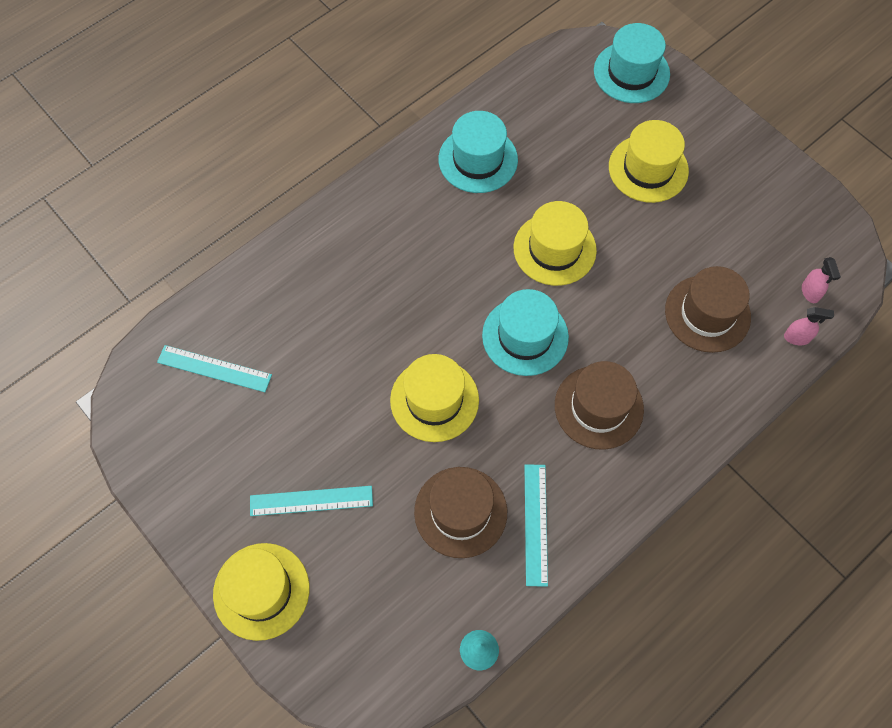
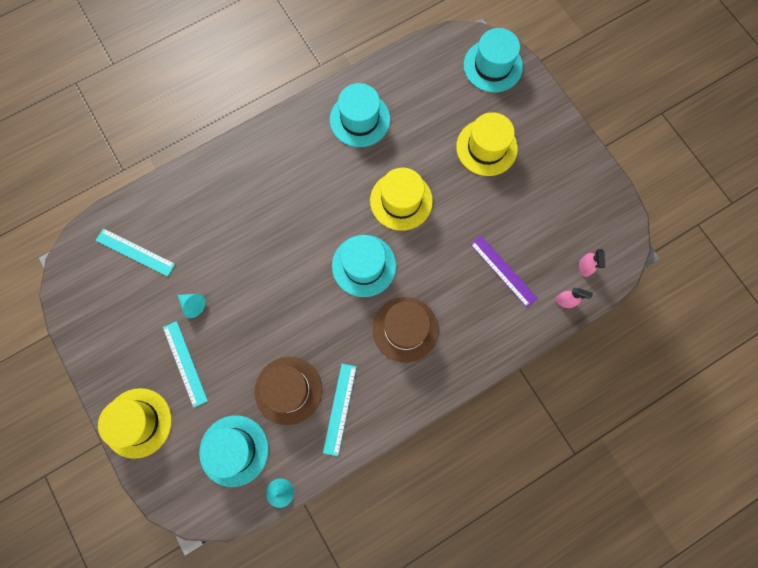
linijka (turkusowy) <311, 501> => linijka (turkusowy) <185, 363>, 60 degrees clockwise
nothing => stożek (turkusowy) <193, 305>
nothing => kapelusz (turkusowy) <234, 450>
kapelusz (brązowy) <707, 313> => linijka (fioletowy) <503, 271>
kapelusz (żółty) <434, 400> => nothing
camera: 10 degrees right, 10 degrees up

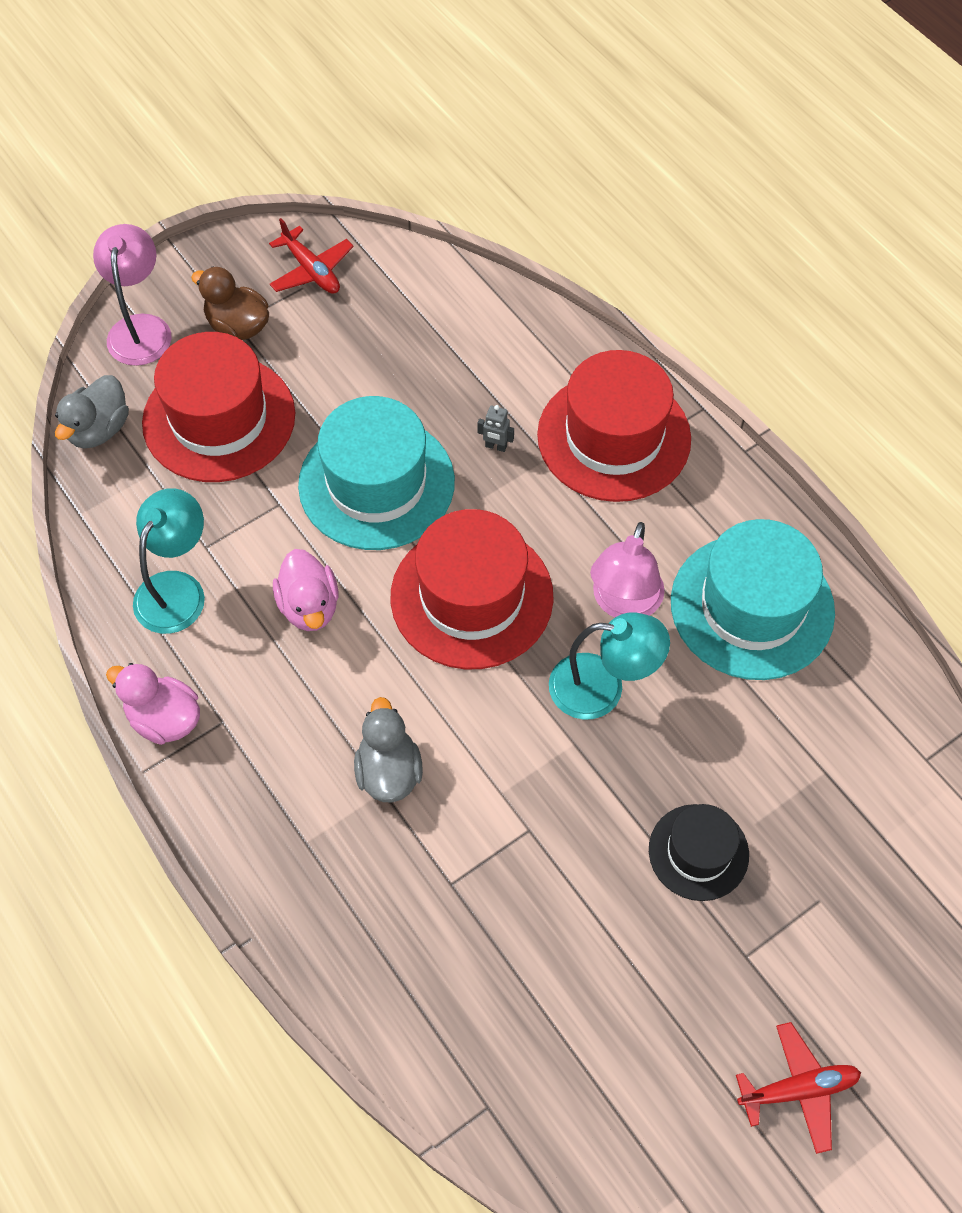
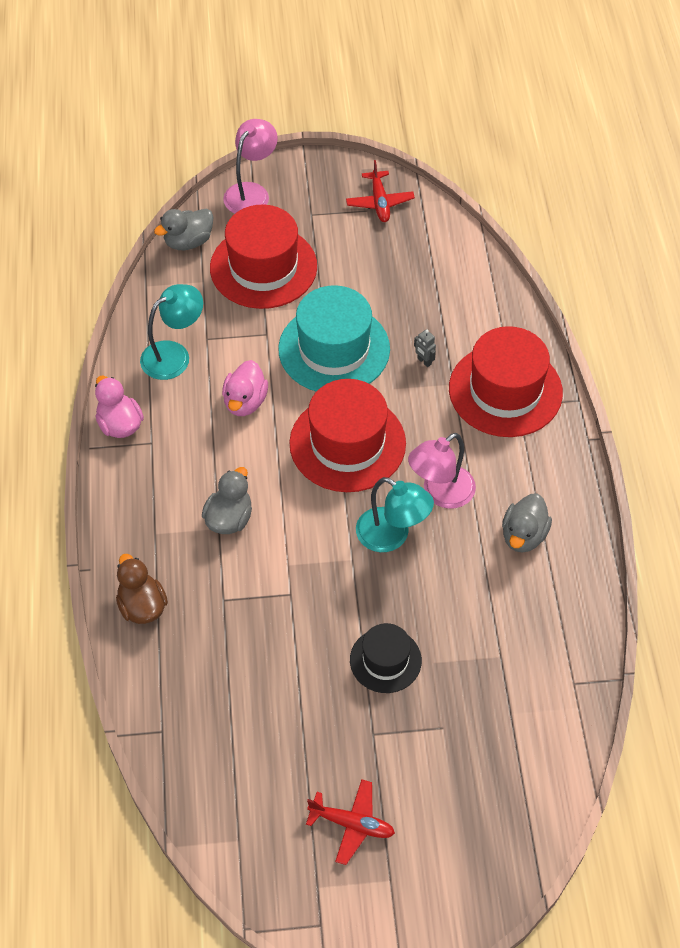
kaczka (brązowy) <238, 326> => kaczka (brązowy) <142, 606>, shifted
kapelusz (turkusowy) <752, 606> => kaczka (szary) <523, 535>
camera: 30 degrees right, 5 degrees down

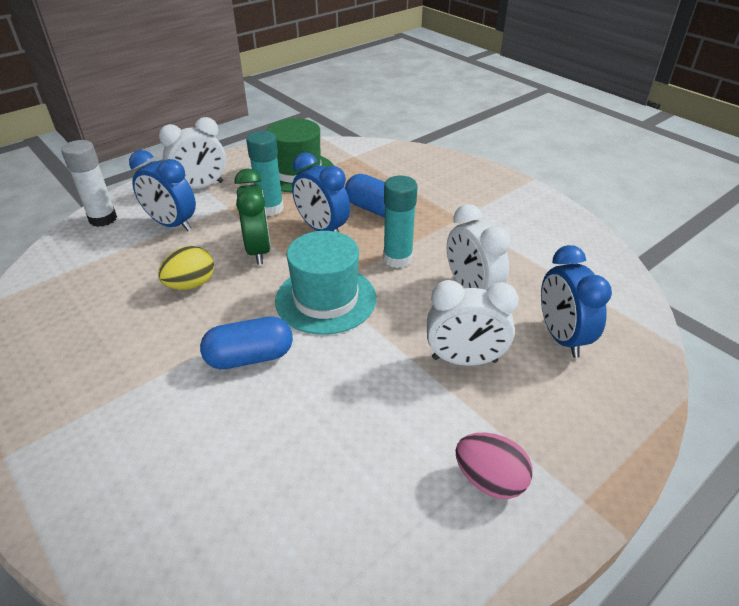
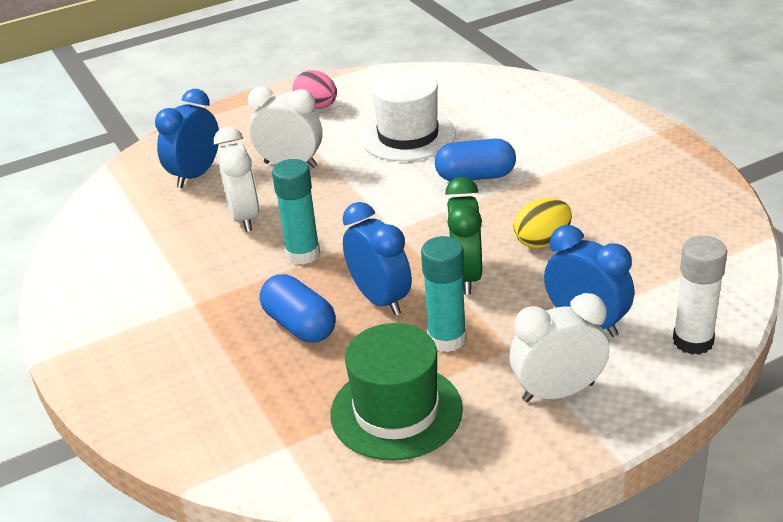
budzik (niebieski) <561, 337> => budzik (niebieski) <195, 175>, 150 degrees counterclockwise
nothing => kapelusz (biały) <408, 136>
kapelusz (turkusowy) <326, 299> => nothing
camera: 165 degrees left, 5 degrees down

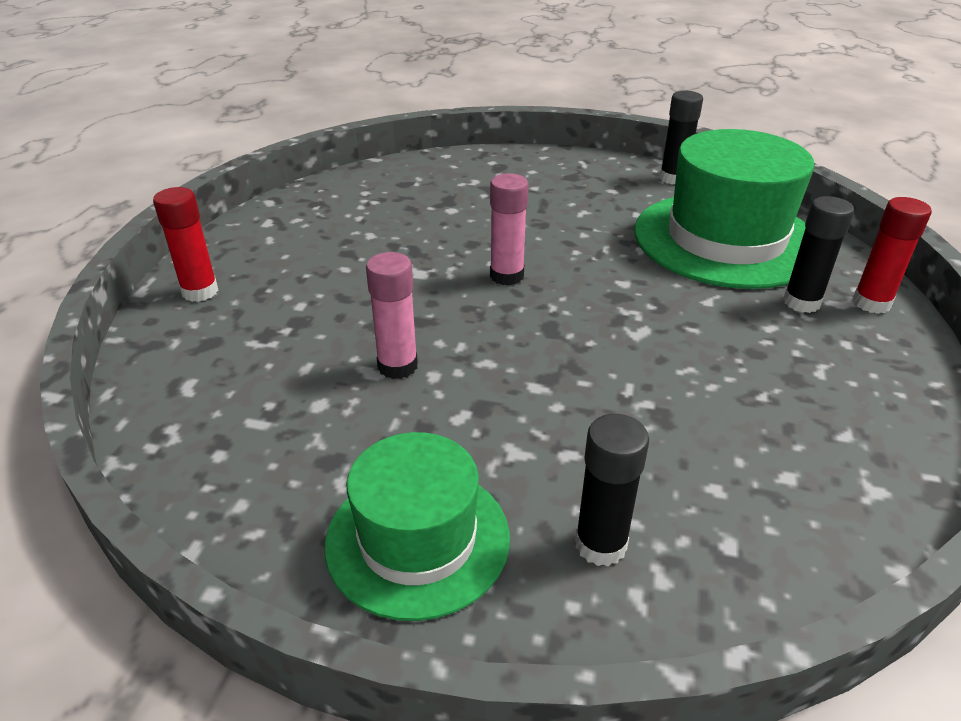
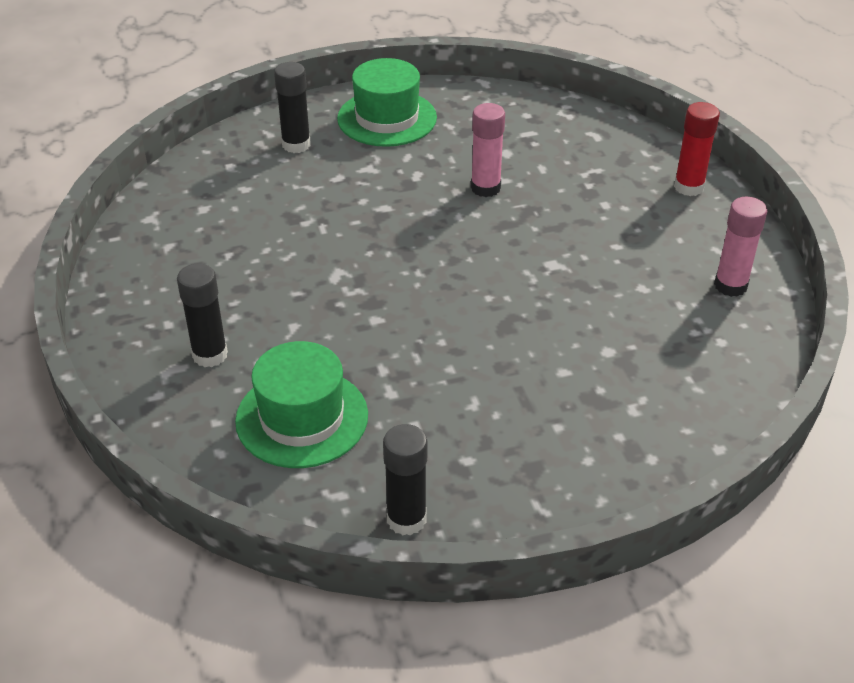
kapelusz (zielony) <726, 239> => kapelusz (zielony) <302, 418>, x0.62
klej w sztyfcie (różowy) <506, 276> => klej w sztyfcie (różowy) <730, 285>, shifted
klej w sztyfcie (czerwony) <871, 303> => nothing
camera: 150 degrees right, 5 degrees up

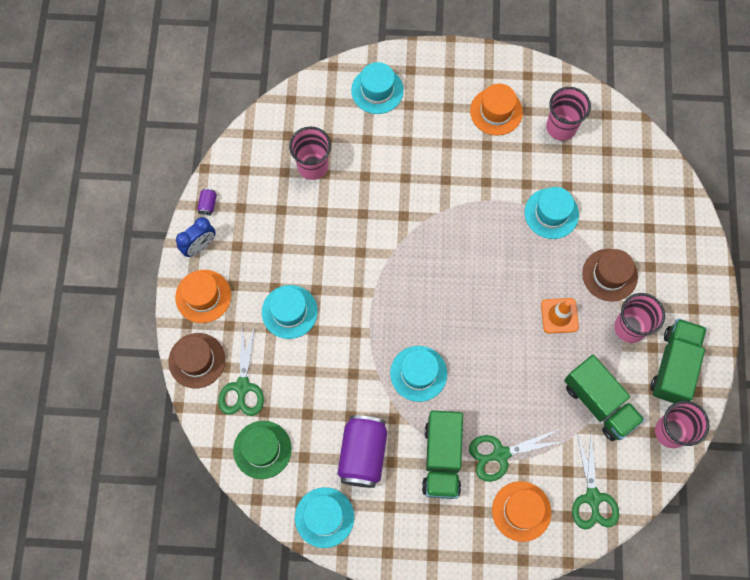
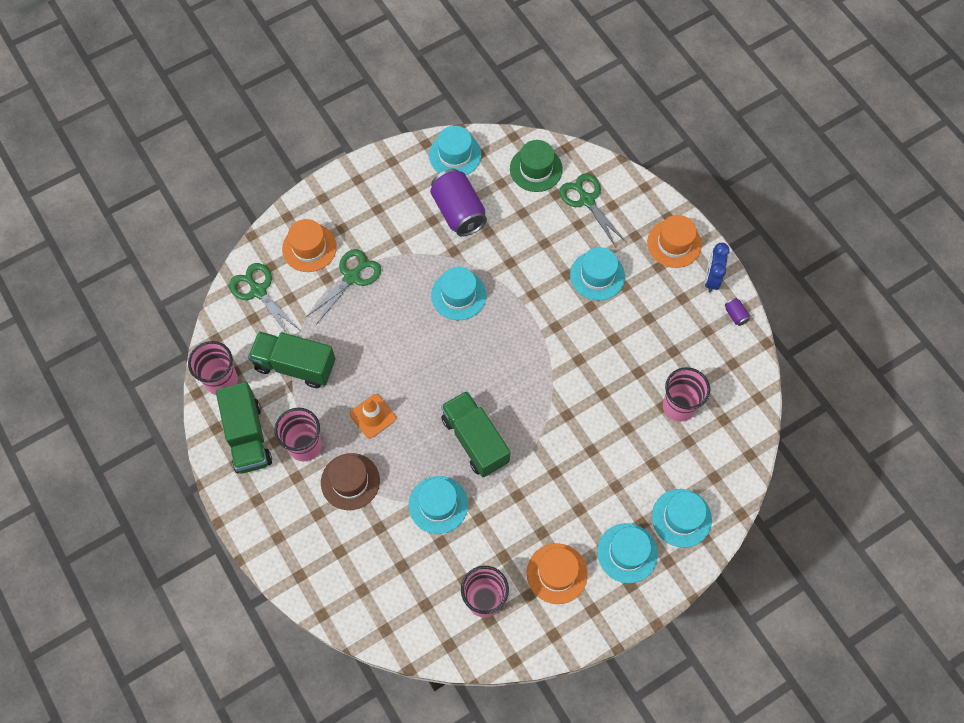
ciężarówka (zielony) <442, 458> => ciężarówka (zielony) <475, 440>, shifted
nothing => kapelusz (turkusowy) <627, 553>
kapelusz (brązowy) <197, 360> => nothing
camera: 145 degrees right, 5 degrees down

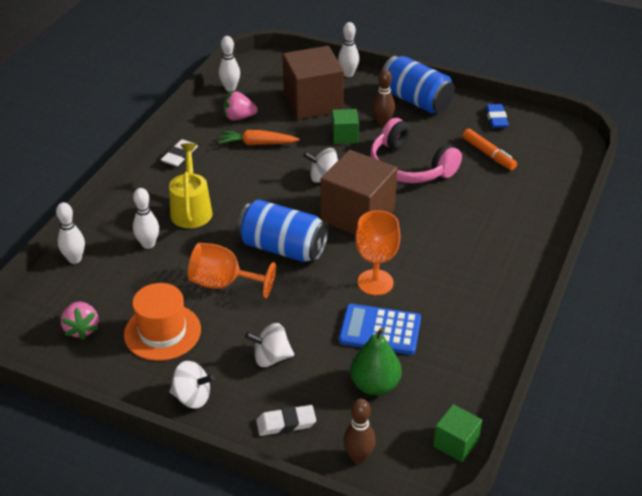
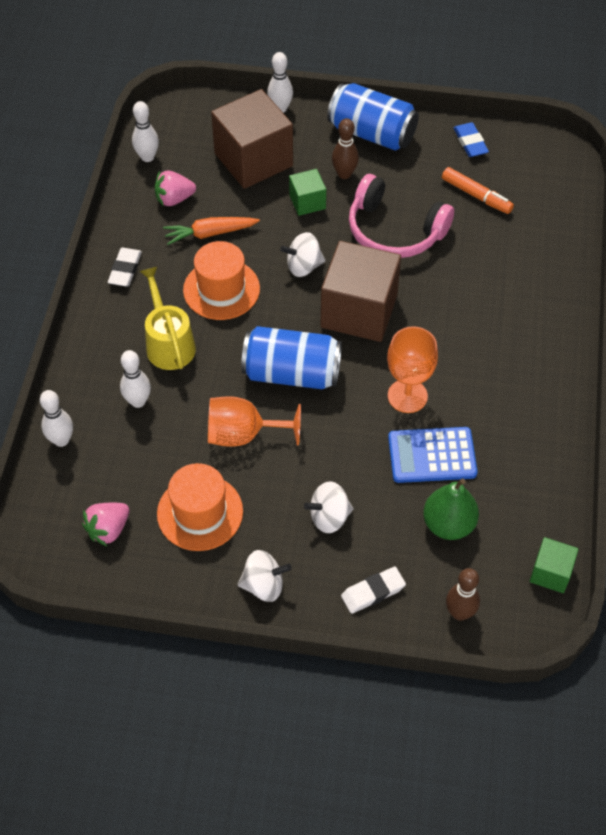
truskawka (różowy) <81, 329> => truskawka (różowy) <108, 529>, 75 degrees clockwise
nothing => kapelusz (pomarańczowy) <221, 289>
camera: 15 degrees left, 15 degrees up

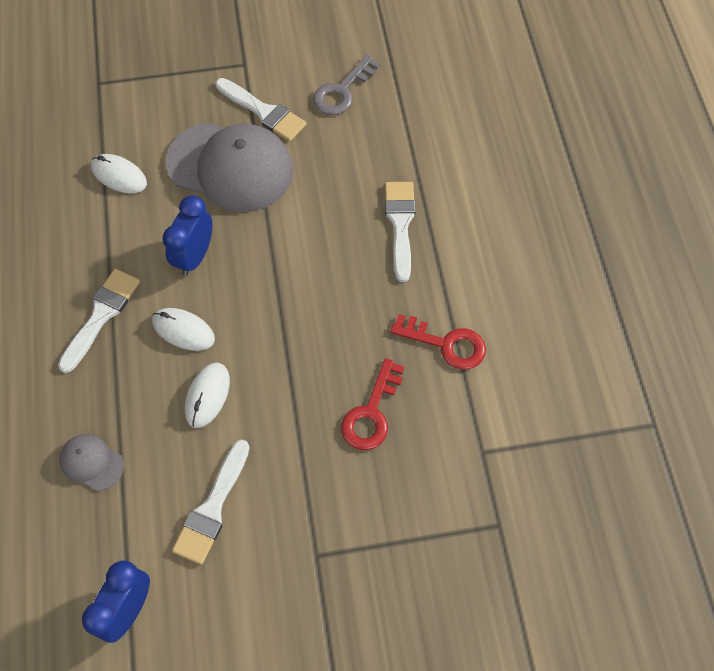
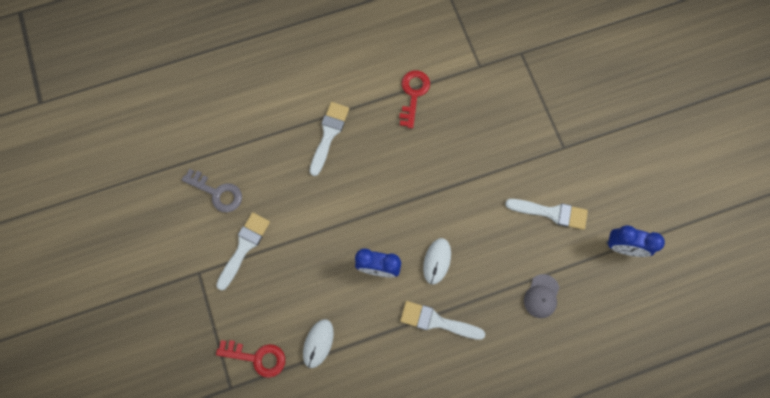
klucz (czerwony) <371, 412> => klucz (czerwony) <257, 357>, shifted
pędzel (biały) <400, 224> => pędzel (biały) <329, 134>, 120 degrees clockwise
czapka (szary) <230, 167> => nothing
myszka (biały) <207, 396> => nothing
camera: 100 degrees left, 10 degrees up

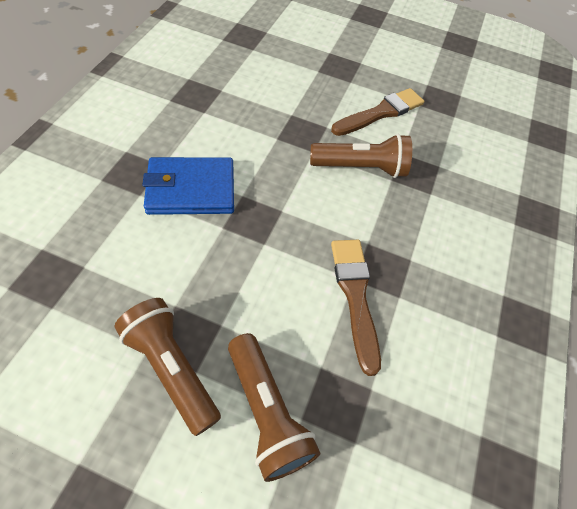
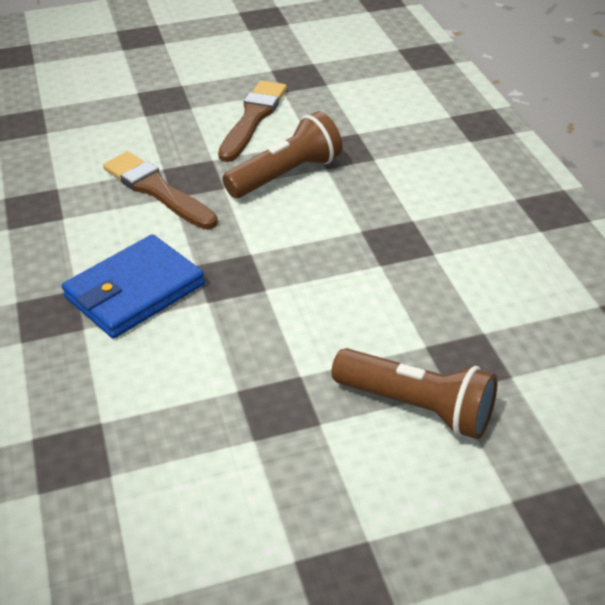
pędzel (brązowy) <355, 296> => pędzel (brązowy) <157, 190>, shifted
latarka (brązowy) <171, 369> => nothing
camera: 30 degrees left, 15 degrees down

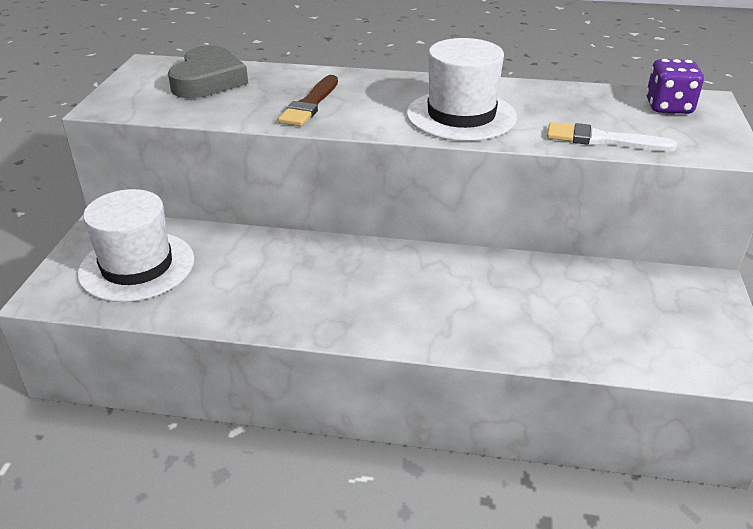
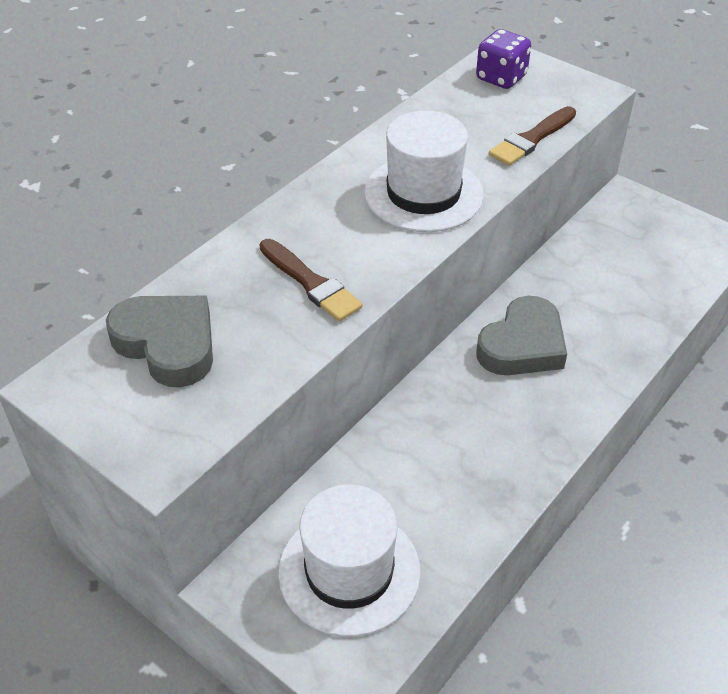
nothing => serce (szary) <522, 345>
pędzel (biały) <602, 140> => pędzel (brązowy) <531, 139>
camera: 60 degrees left, 10 degrees up

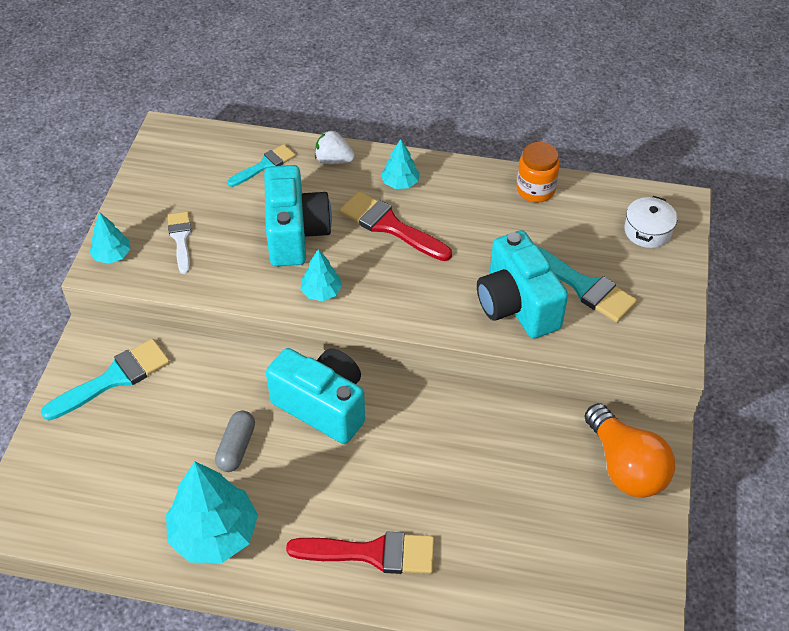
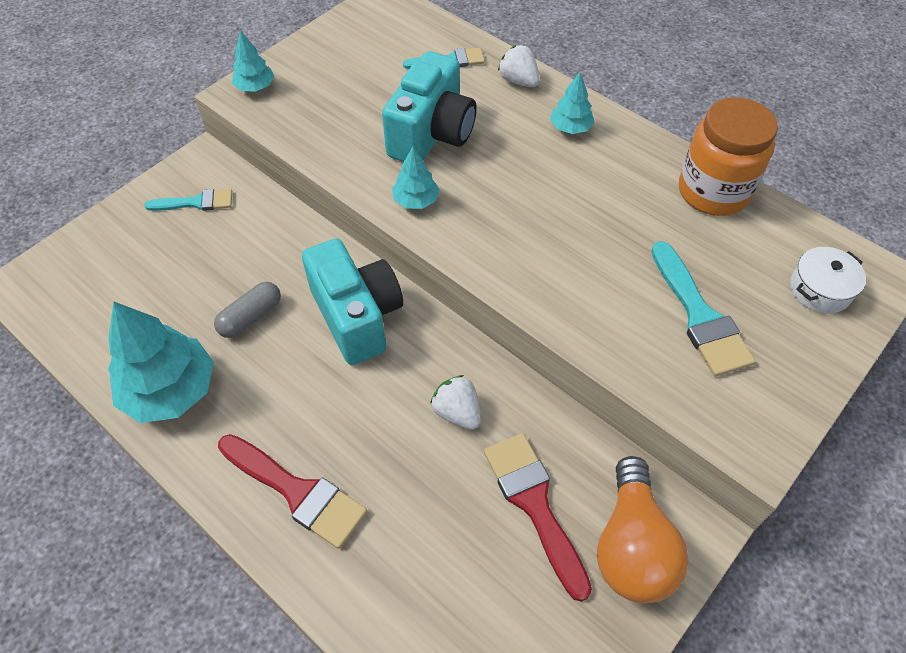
pędzel (turkusowy) <114, 378> => pędzel (turkusowy) <196, 202>, x0.63
nothing => truskawka (biały) <457, 412>
pędzel (czerwony) <390, 226> => pędzel (czerwony) <534, 504>, shifted
słoik (pomarańczowy) <535, 190> => słoik (pomarańczowy) <713, 192>, x1.54
pędzel (biały) <181, 239> => nothing
aparat fotograficzny (turkusowy) <517, 305> => nothing
camera: 30 degrees right, 5 degrees up

